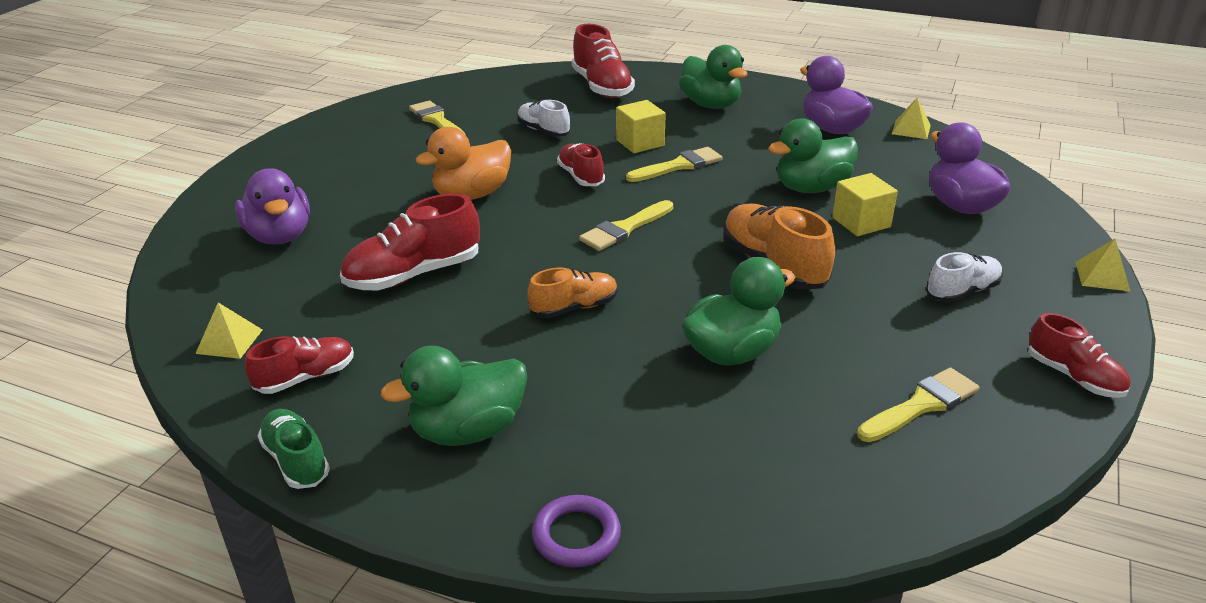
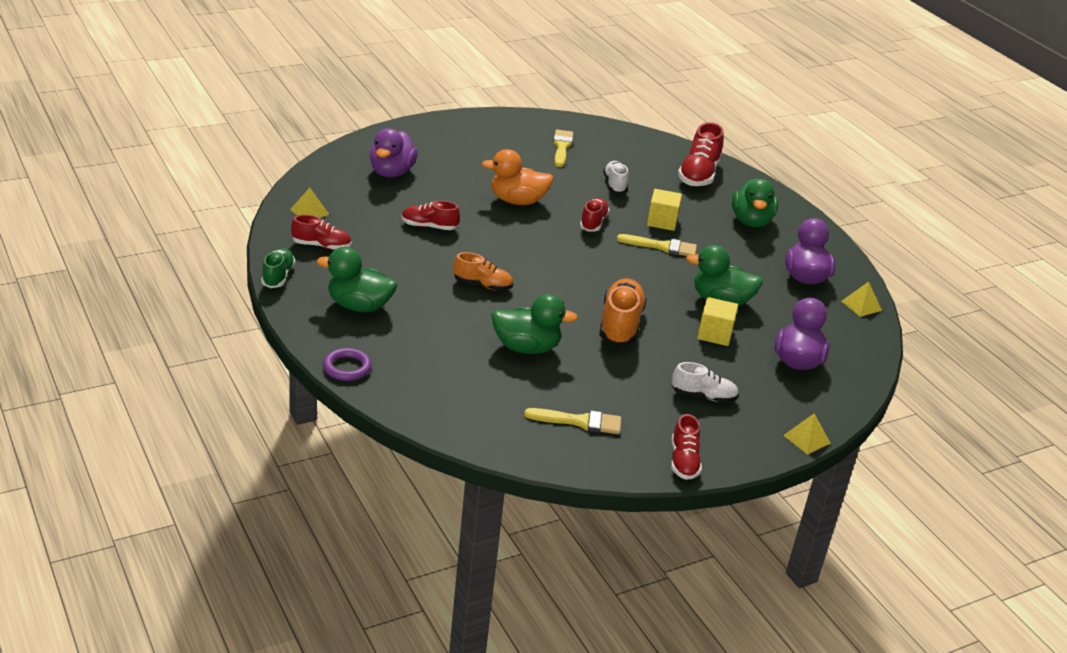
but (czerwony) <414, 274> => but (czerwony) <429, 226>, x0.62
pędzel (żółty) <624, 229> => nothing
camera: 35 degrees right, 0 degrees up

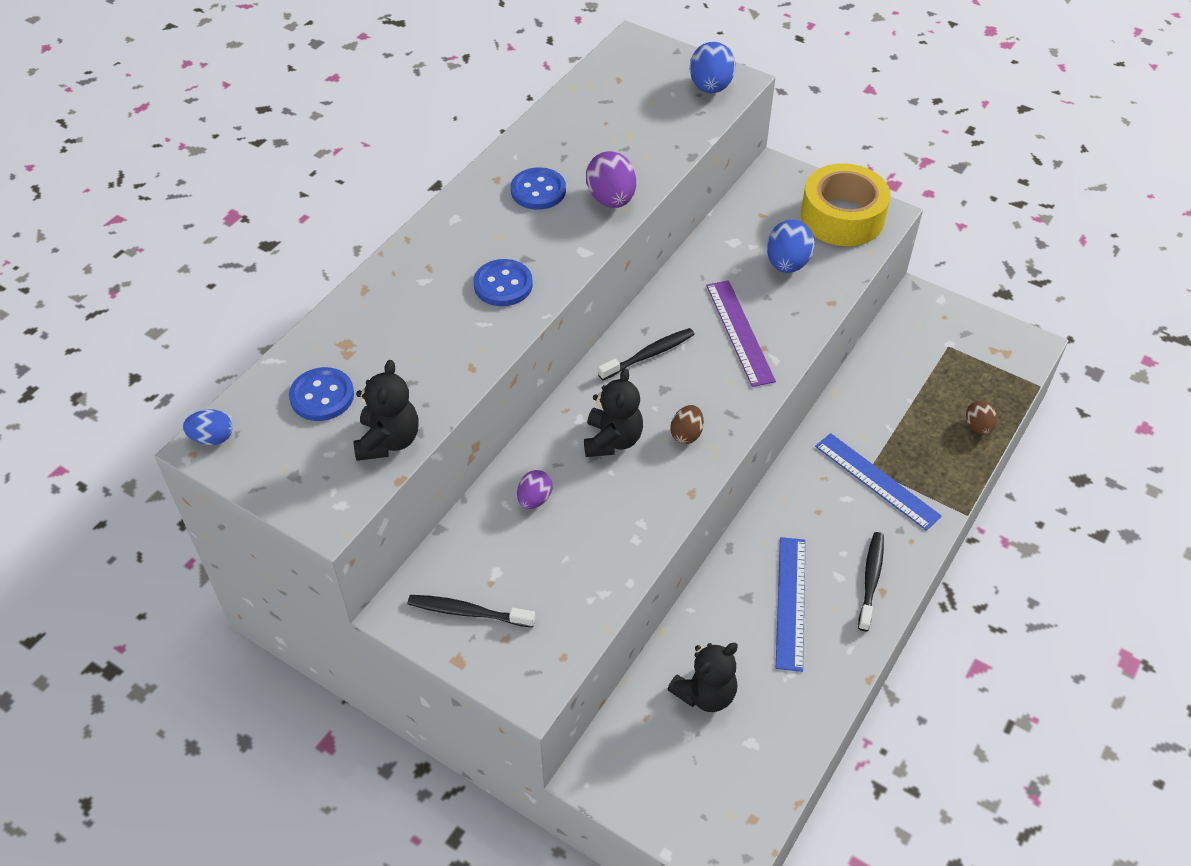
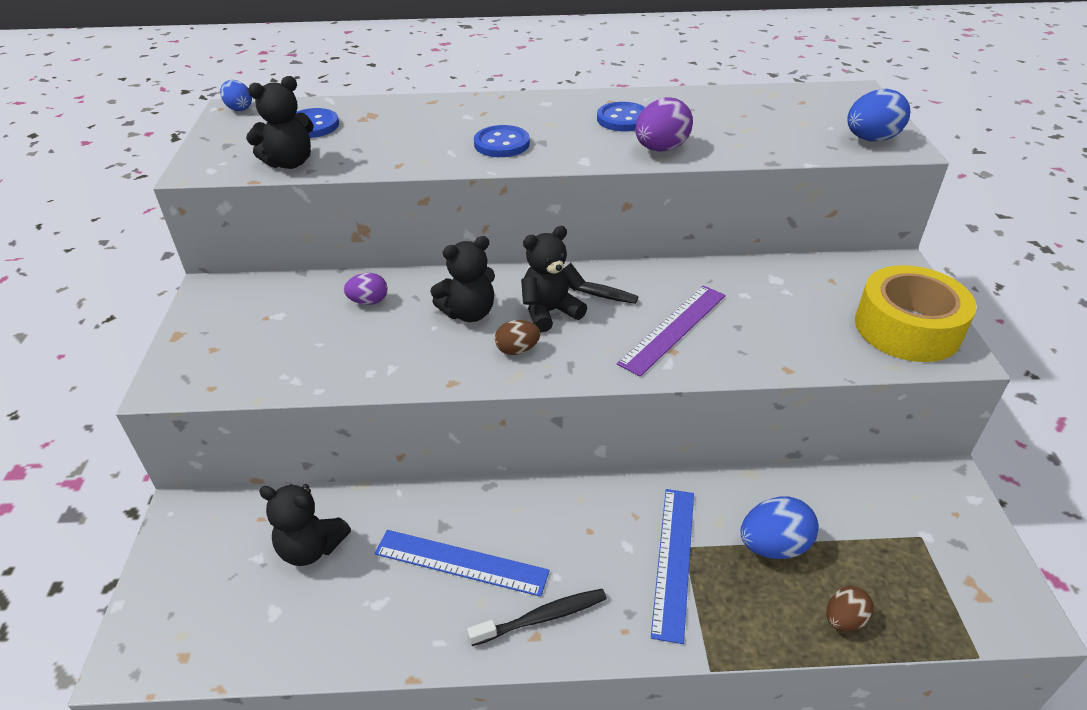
linijka (niebieski) <790, 602> => linijka (niebieski) <461, 562>, 45 degrees clockwise
nothing => miś (czarny) <550, 312>
jajko (niebieski) <787, 264> => jajko (niebieski) <773, 546>, shifted
szczoteczka do zębów (czarny) <468, 612> => nothing
camera: 55 degrees right, 10 degrees down

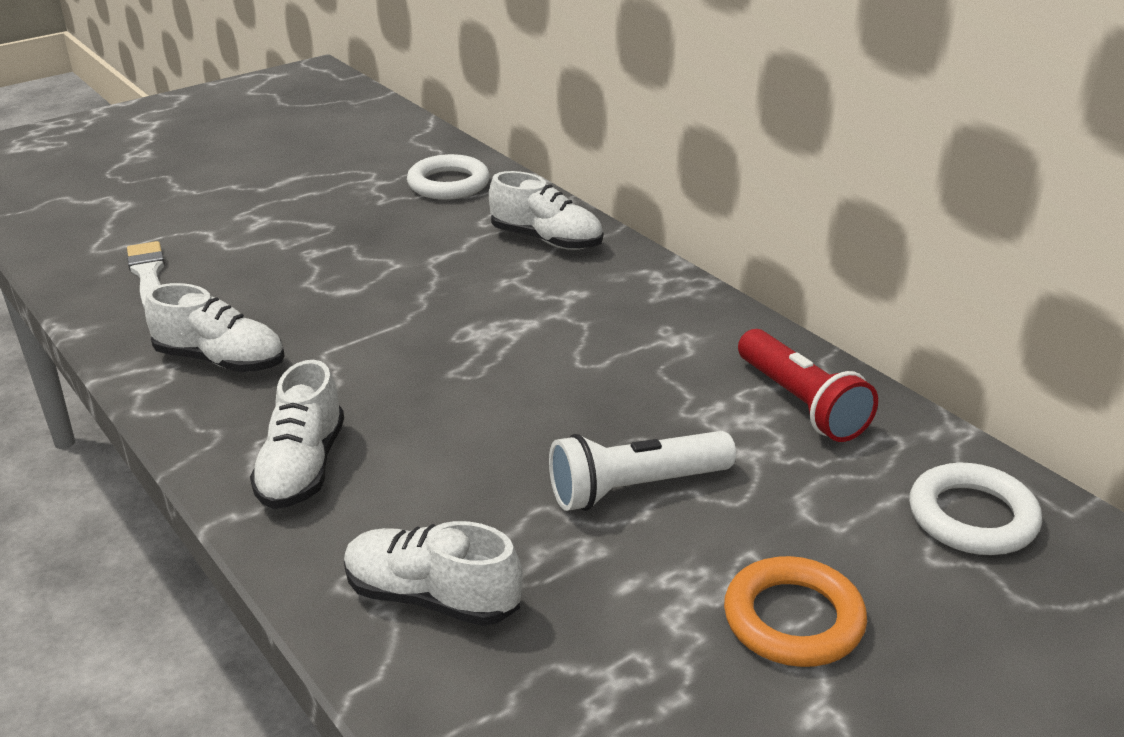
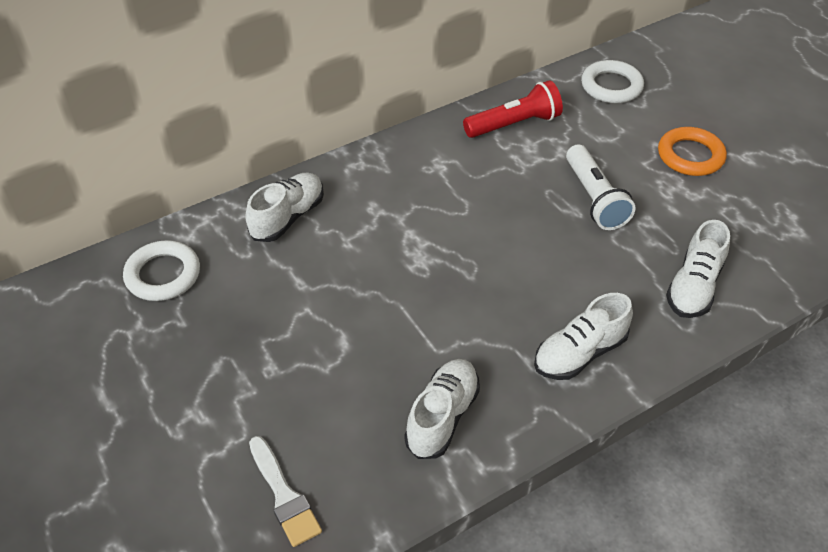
pędzel (biały) <148, 274> => pędzel (biały) <284, 495>, 105 degrees counterclockwise
but (biały) <302, 468> => but (biały) <580, 353>, 135 degrees clockwise
camera: 85 degrees left, 15 degrees up

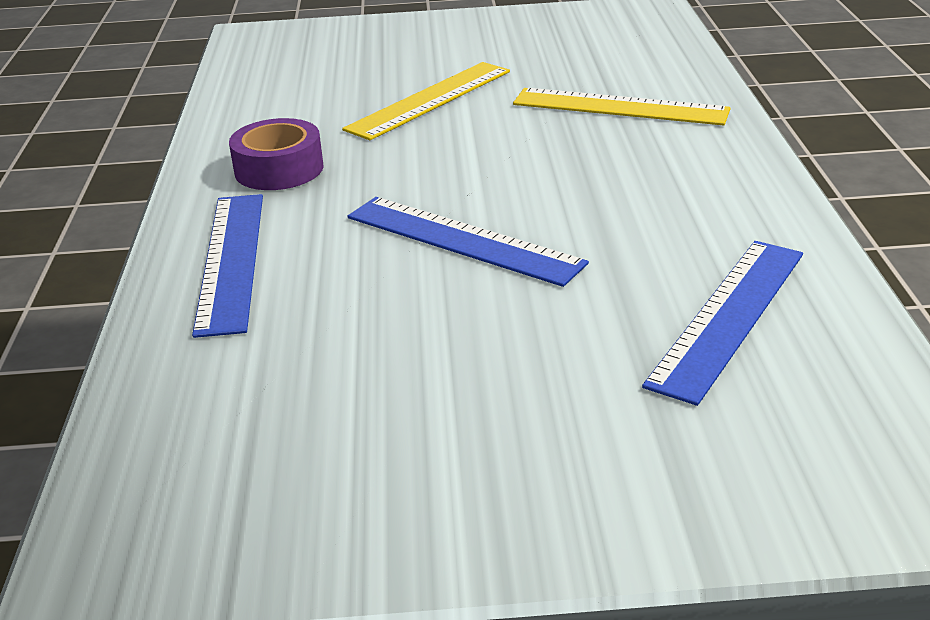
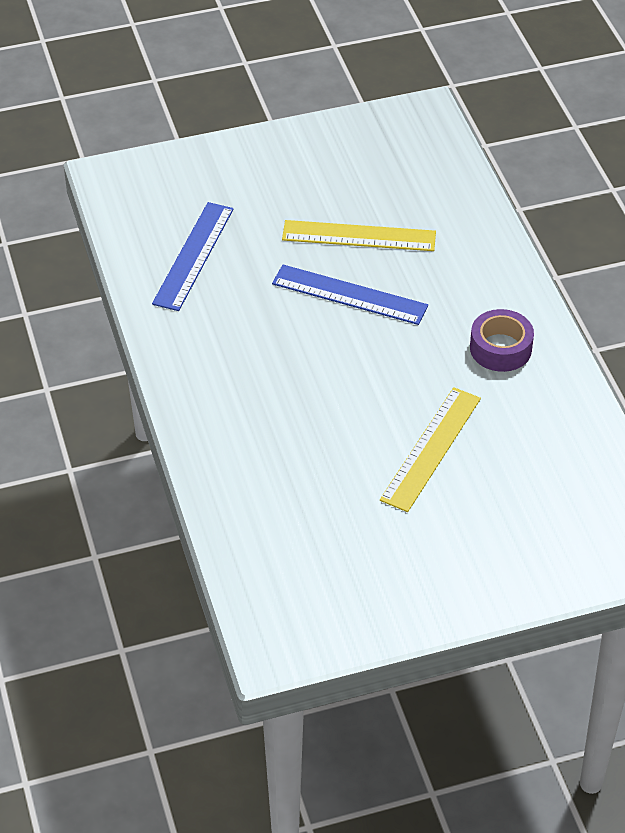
linijka (żółty) <620, 107> => linijka (żółty) <359, 236>, shifted
linijka (niebieski) <230, 260> => nothing
camera: 165 degrees right, 15 degrees up

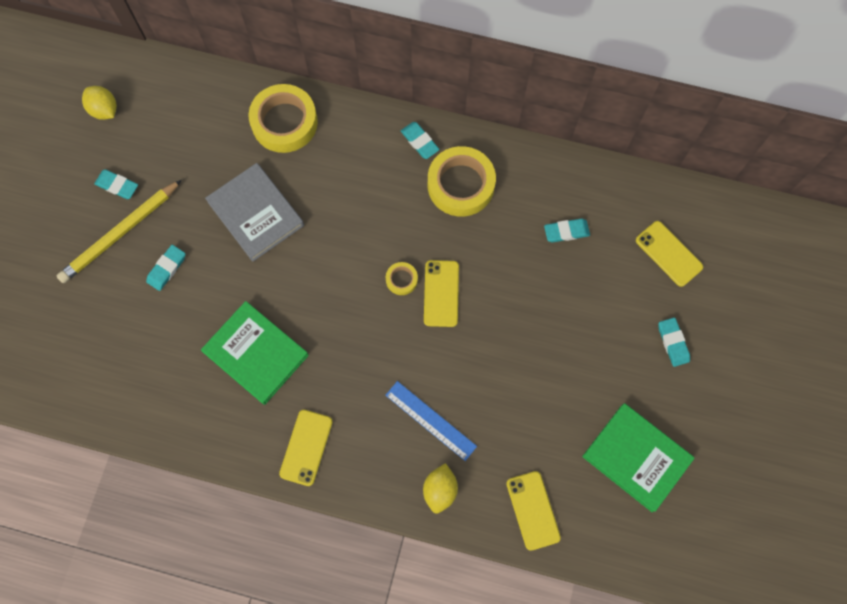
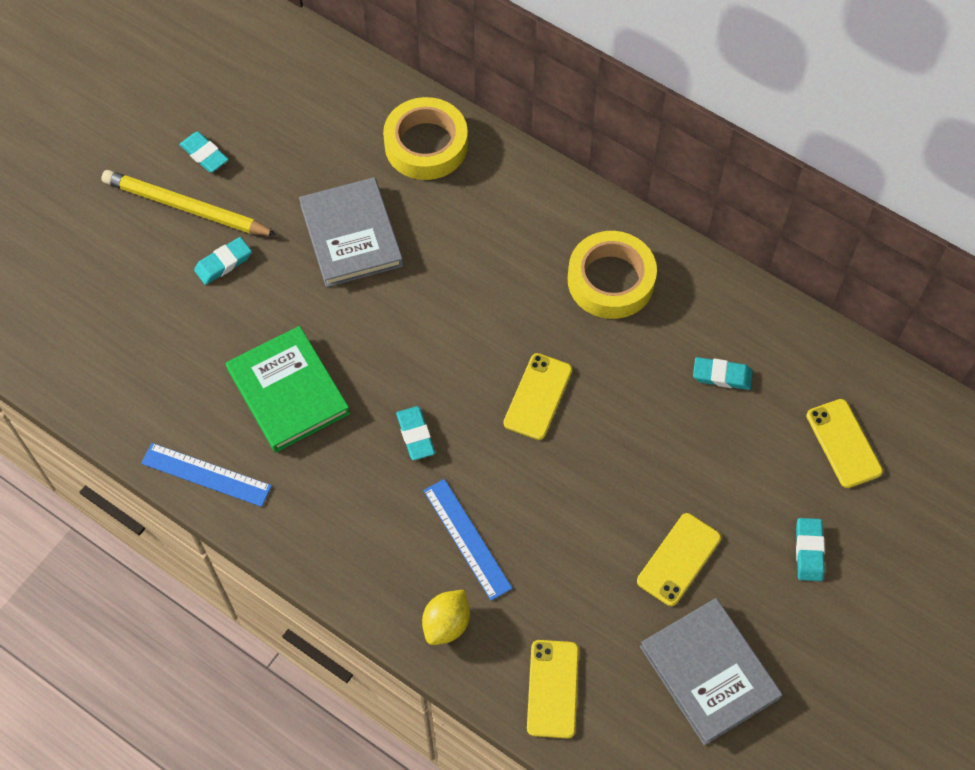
ołówek (żółty) <120, 233> => ołówek (żółty) <186, 207>, 45 degrees clockwise
nothing => linijka (niebieski) <206, 474>
gumka do mazania (turkusowy) <419, 141> => gumka do mazania (turkusowy) <415, 435>, shifted
telefon (żółty) <306, 447> => telefon (żółty) <679, 559>, shifted
książka (zielony) <636, 457> => książka (szary) <709, 672>
cytryna (żółty) <104, 110> => nothing
taśma klejąca (żółty) <401, 280> => nothing
camera: 20 degrees right, 10 degrees down

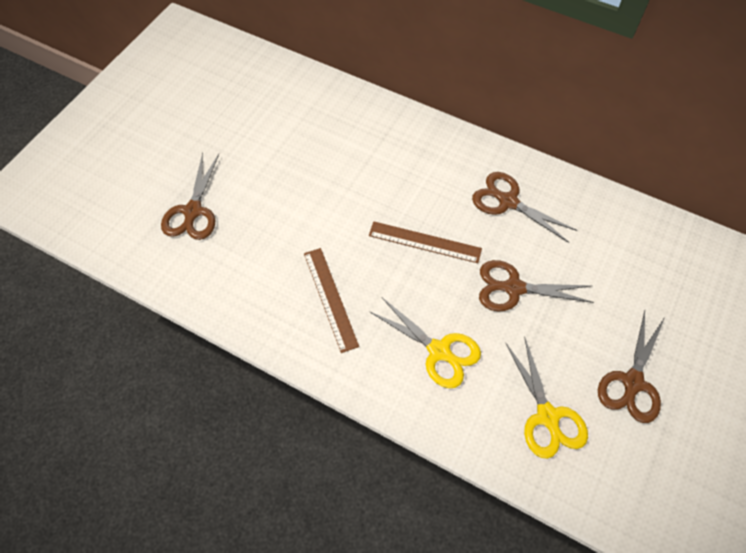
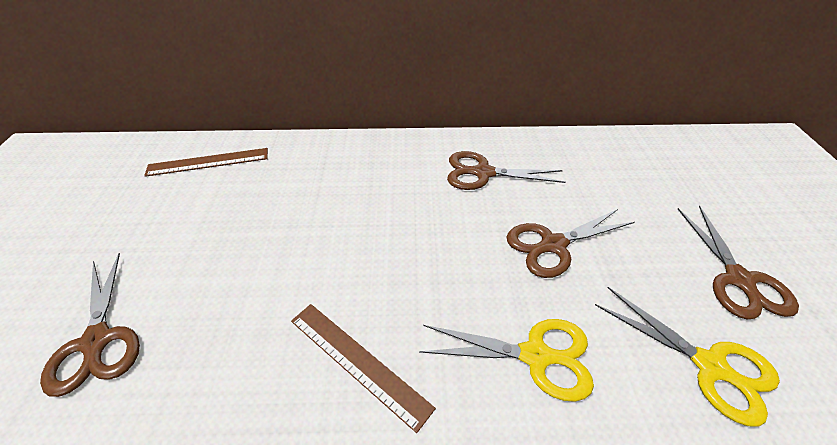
linijka (brązowy) <424, 242> => linijka (brązowy) <208, 162>, shifted
camera: 30 degrees left, 15 degrees down

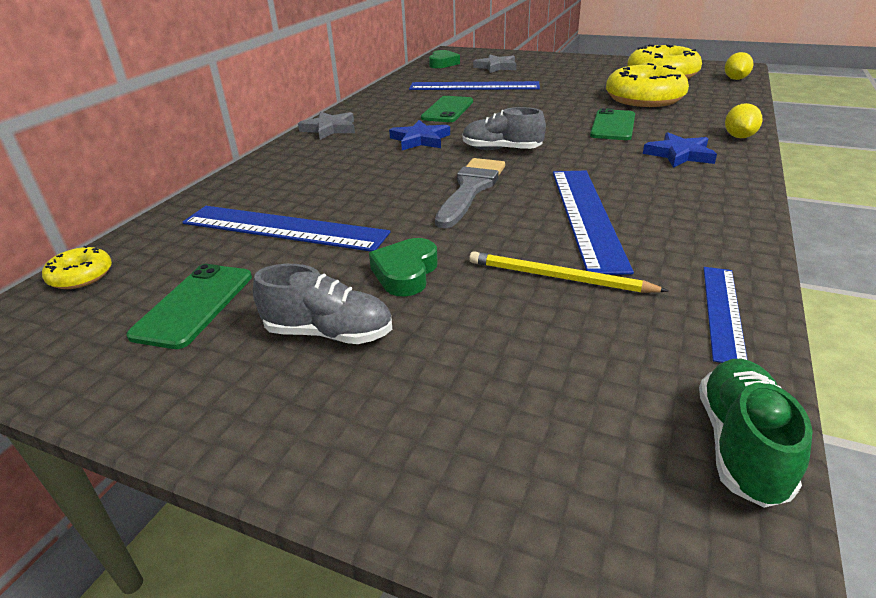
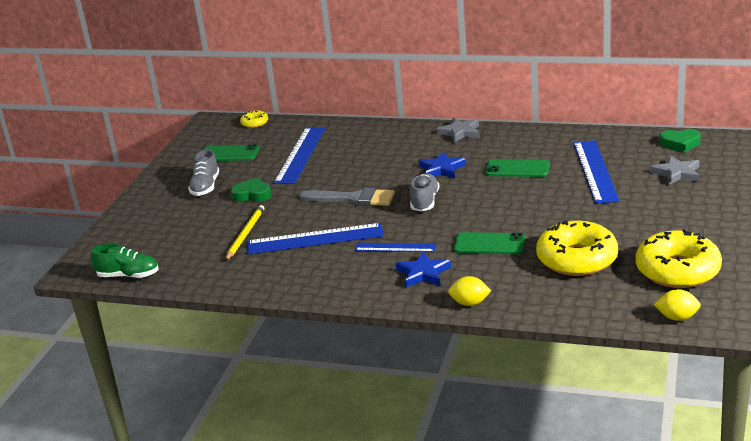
linijka (niebieski) <723, 312> => linijka (niebieski) <395, 247>, shifted
camera: 85 degrees right, 5 degrees down

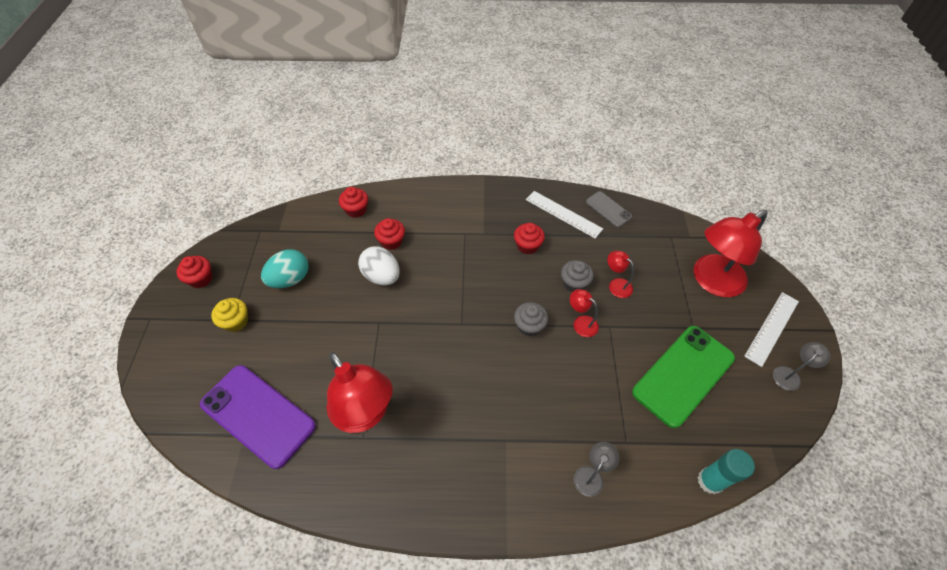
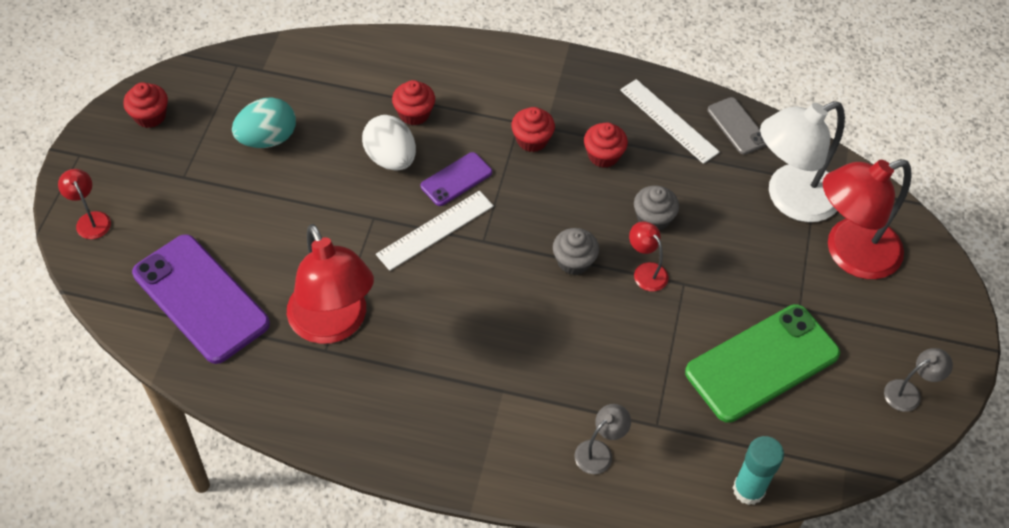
lampka (czerwony) <616, 285> => lampka (czerwony) <91, 220>, shifted
linijka (biały) <772, 328> => linijka (biały) <435, 230>, shifted
nothing => telefon (fioletowy) <456, 179>
muffinka (czerwony) <356, 210> => muffinka (czerwony) <532, 140>, shifted
nothing => lampka (biały) <790, 199>
muffinka (żółty) <236, 321> => nothing
camera: 10 degrees right, 0 degrees up

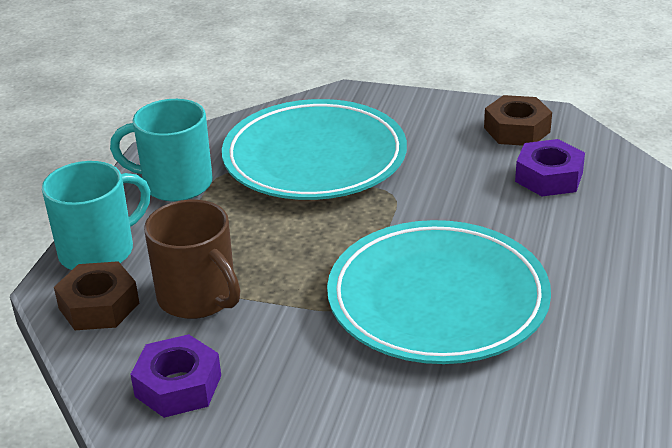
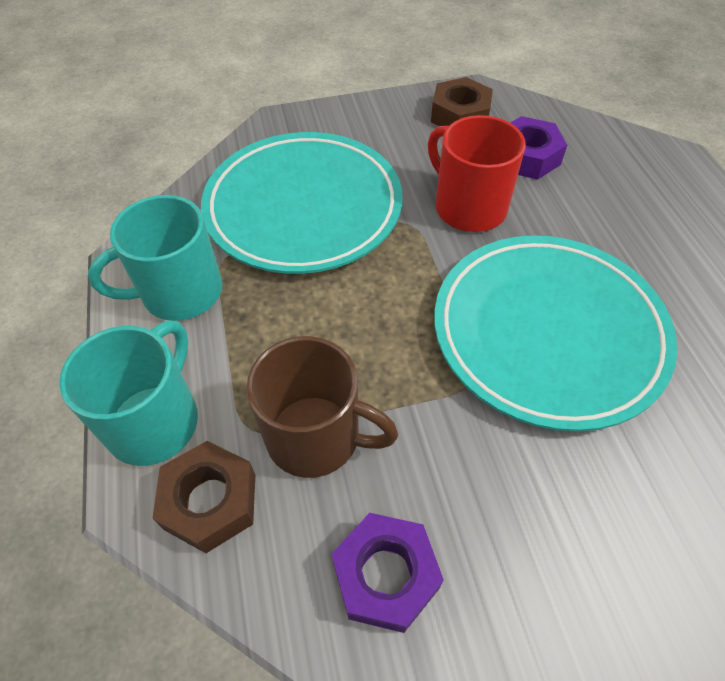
nothing => kubek (czerwony) <468, 207>
camera: 30 degrees left, 20 degrees up

